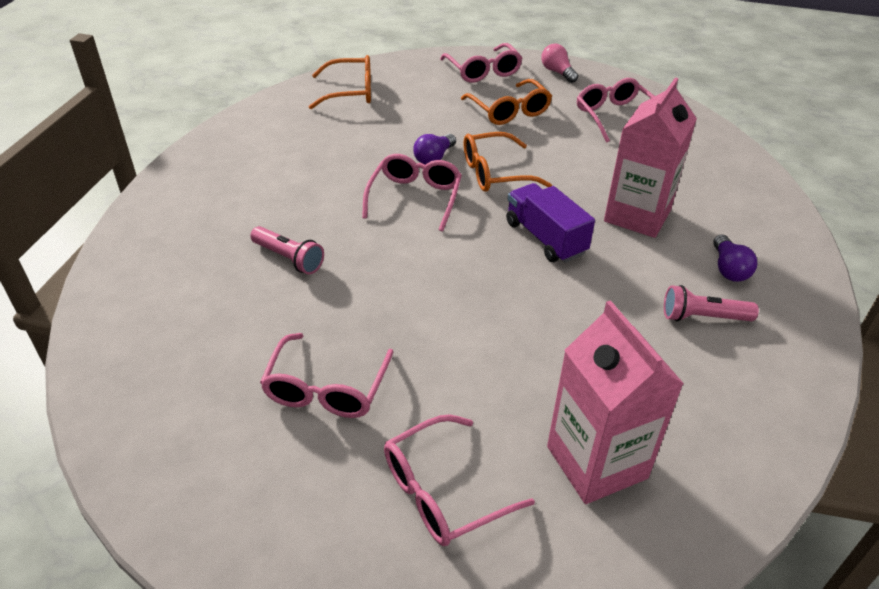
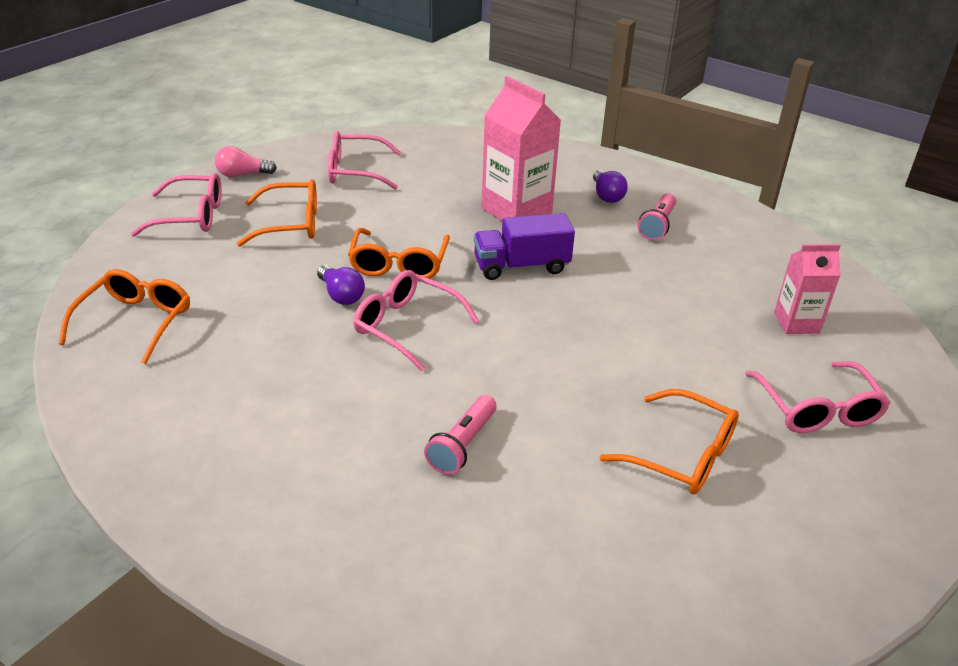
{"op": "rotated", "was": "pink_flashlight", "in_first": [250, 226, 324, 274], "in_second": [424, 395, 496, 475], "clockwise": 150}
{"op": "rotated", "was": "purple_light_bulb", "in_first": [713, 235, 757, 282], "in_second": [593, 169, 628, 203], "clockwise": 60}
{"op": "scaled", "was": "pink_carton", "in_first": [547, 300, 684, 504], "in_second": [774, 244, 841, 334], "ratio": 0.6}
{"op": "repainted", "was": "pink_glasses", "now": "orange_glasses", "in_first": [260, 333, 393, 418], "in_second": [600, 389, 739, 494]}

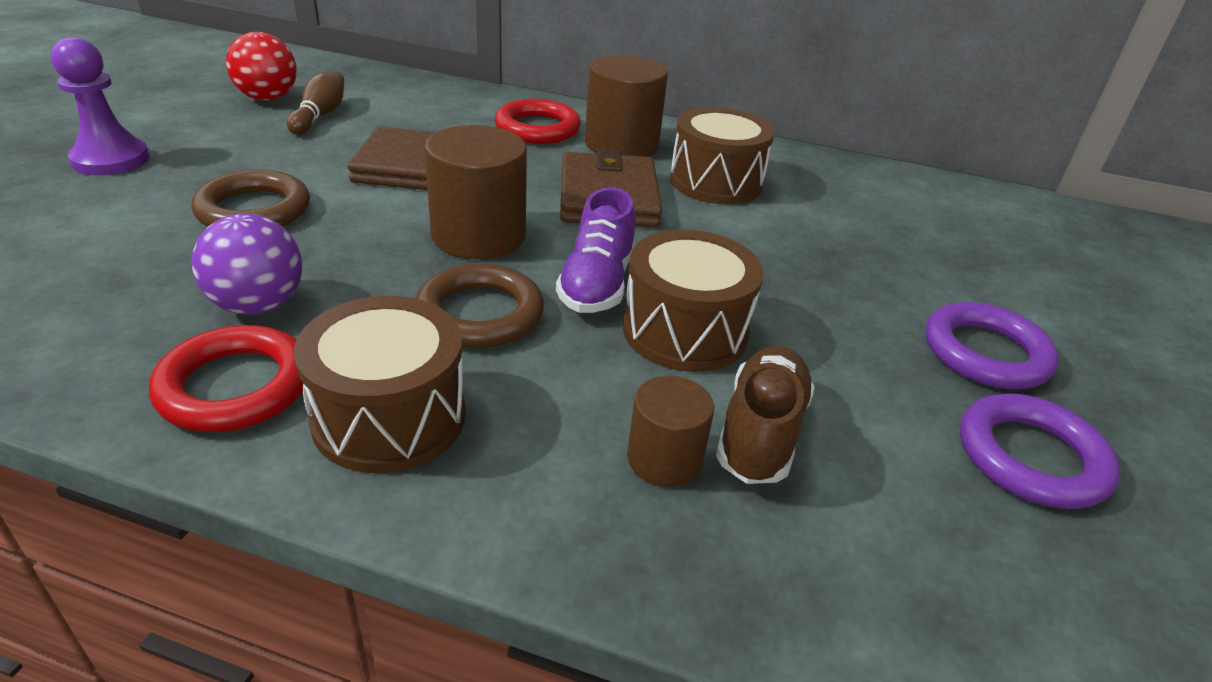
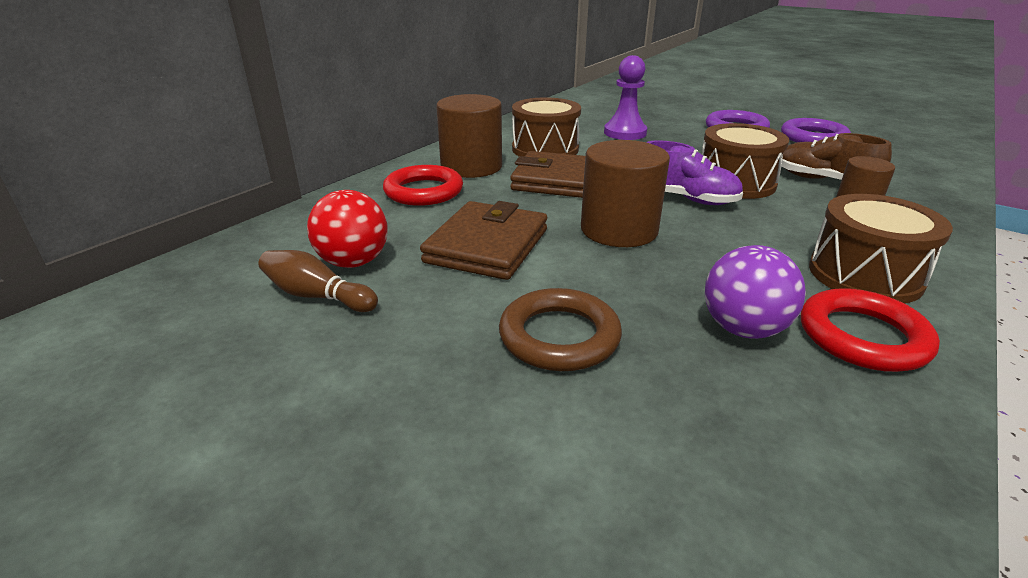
{"op": "shifted", "was": "red_ball", "in_first": [226, 32, 297, 101], "in_second": [307, 190, 388, 268]}
{"op": "shifted", "was": "purple_pawn", "in_first": [51, 37, 150, 176], "in_second": [604, 55, 647, 140]}
{"op": "gone", "was": "brown_ring", "in_first": [416, 263, 544, 348]}

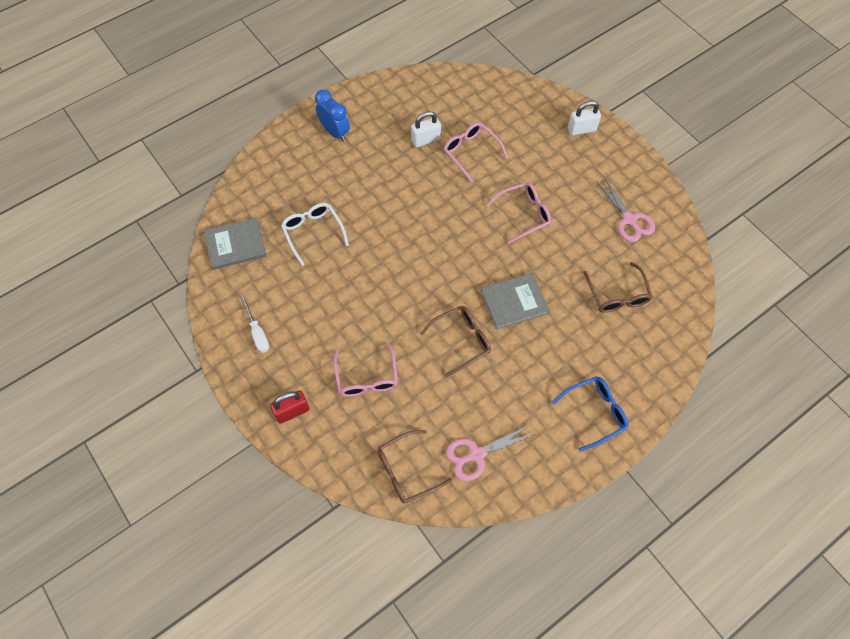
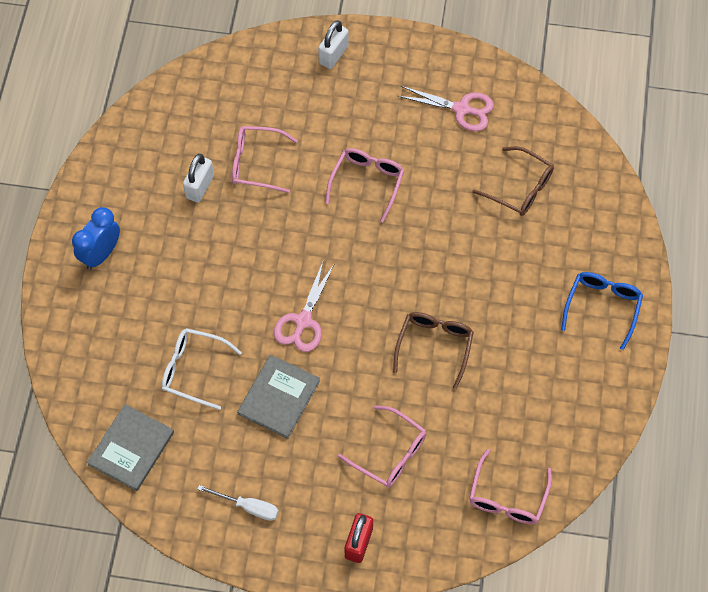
{"op": "rotated", "was": "blue_clock", "in_first": [315, 90, 350, 142], "in_second": [72, 207, 120, 270], "clockwise": -60}
{"op": "shifted", "was": "grey_book", "in_first": [481, 273, 550, 329], "in_second": [237, 355, 320, 439]}
{"op": "shifted", "was": "pink_scissors", "in_first": [446, 425, 535, 481], "in_second": [274, 262, 335, 352]}
{"op": "repainted", "was": "brown_glasses", "now": "pink_glasses", "in_first": [377, 430, 452, 504], "in_second": [469, 449, 552, 524]}

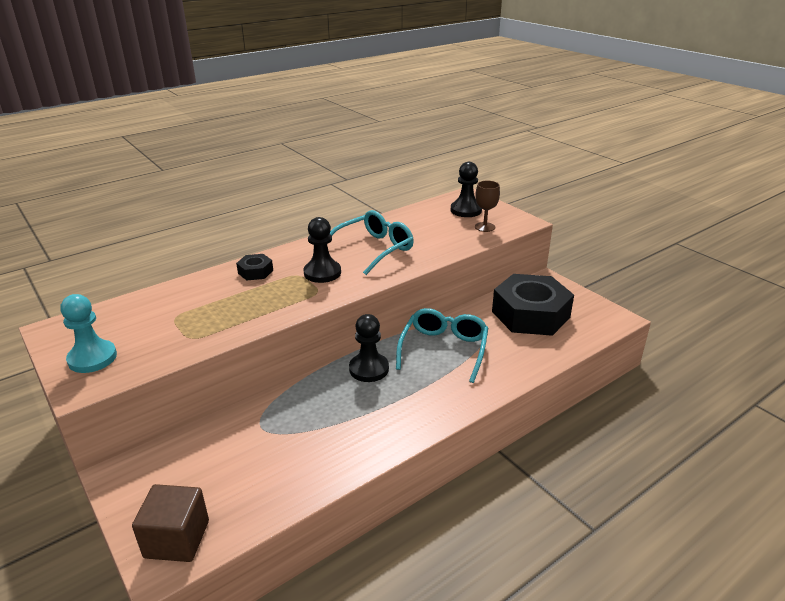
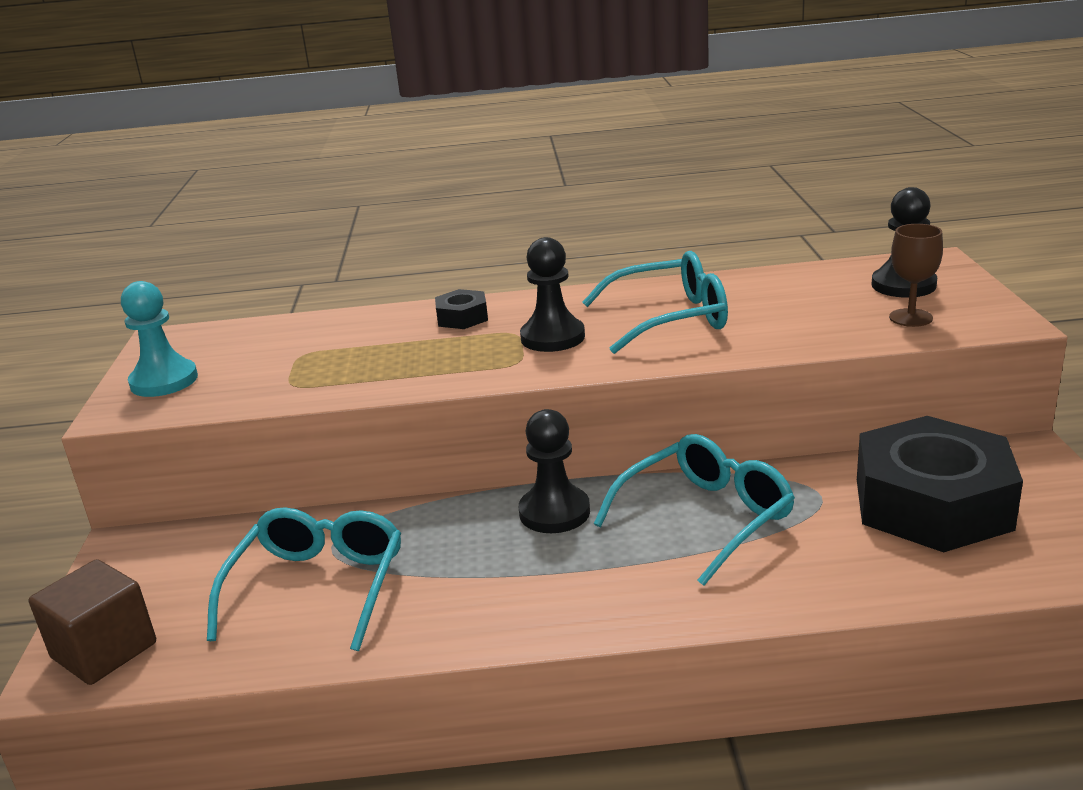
{"op": "new", "now": "turquoise_glasses", "in_second": [207, 507, 402, 651]}

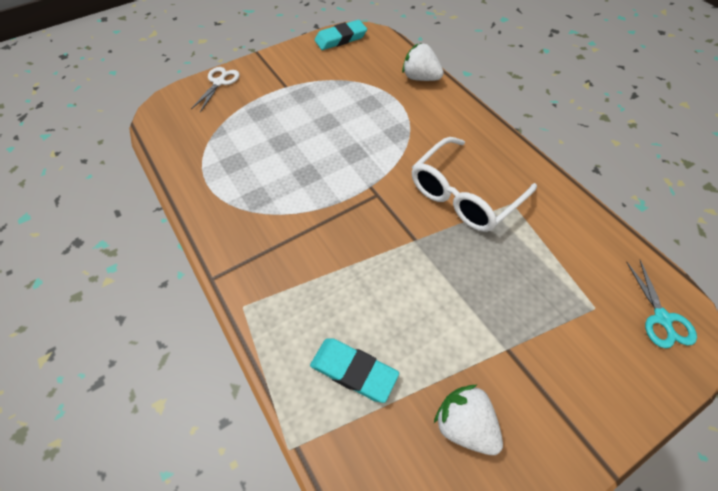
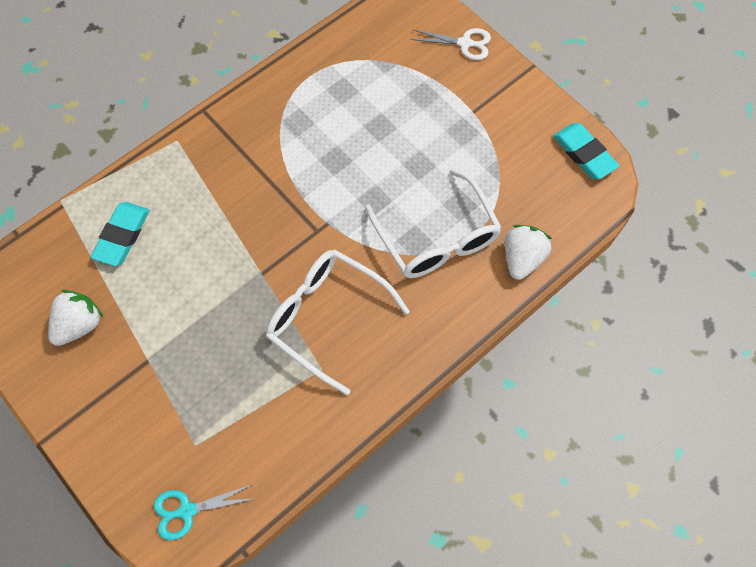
{"op": "new", "now": "white_glasses", "in_second": [365, 168, 502, 278]}

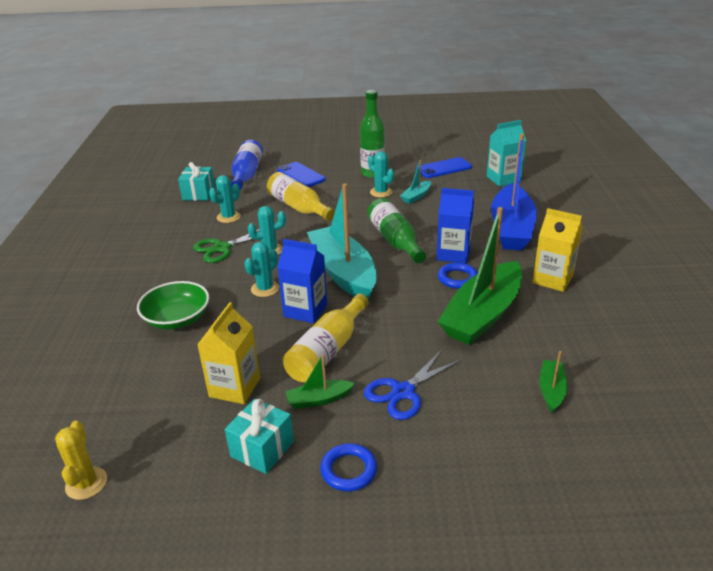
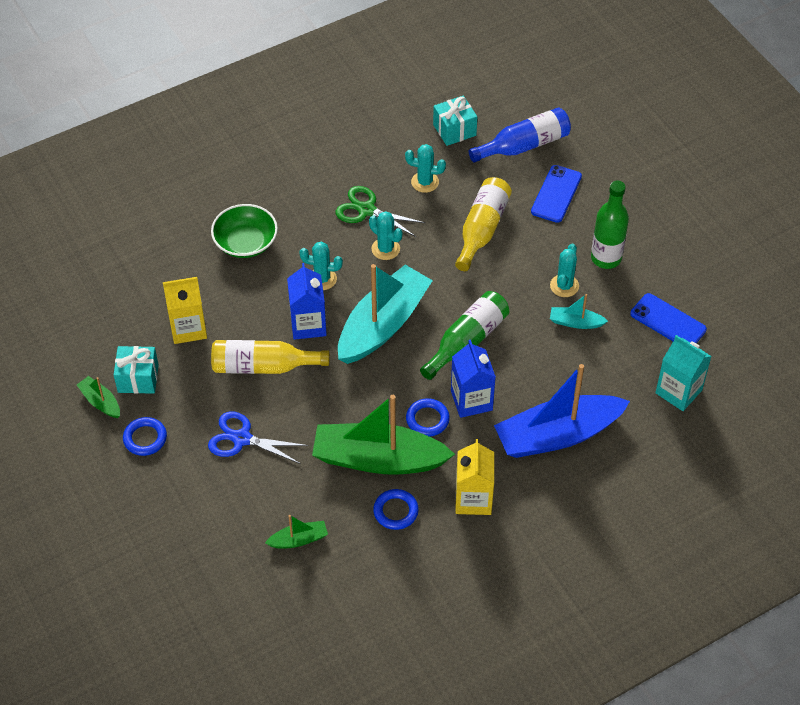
{"op": "shifted", "was": "green_boat", "in_first": [286, 354, 355, 409], "in_second": [77, 376, 120, 418]}
{"op": "gone", "was": "yellow_cactus", "in_first": [55, 420, 107, 500]}
{"op": "new", "now": "blue_ring", "in_second": [373, 489, 419, 530]}

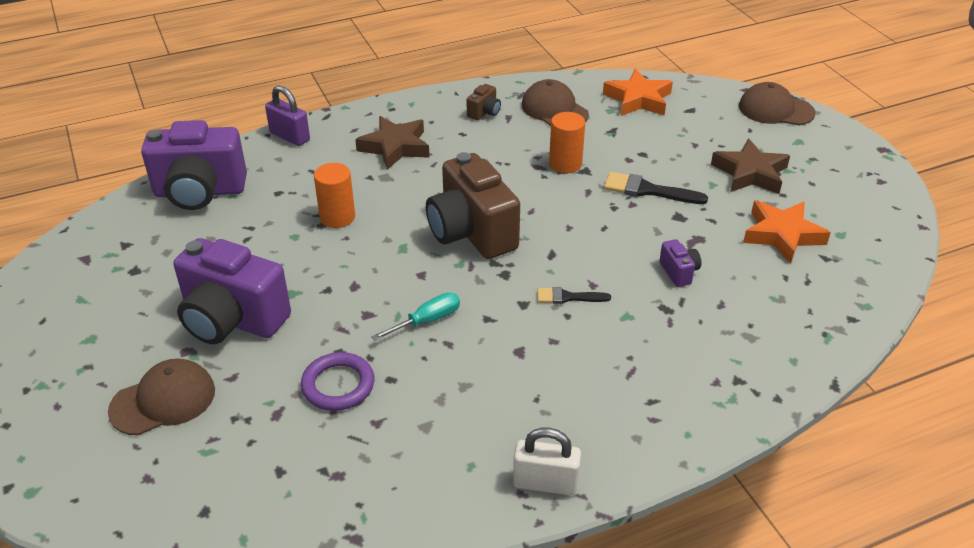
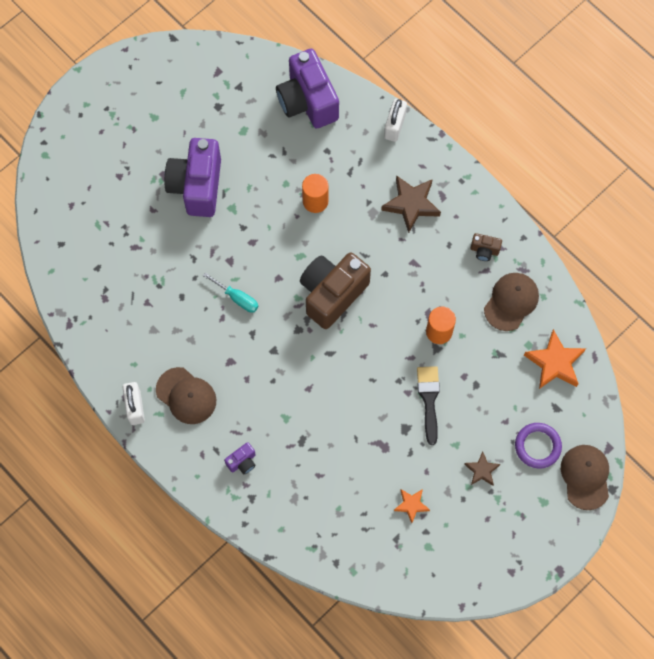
{"op": "repainted", "was": "purple_padlock", "now": "white_padlock", "in_first": [265, 85, 310, 146], "in_second": [384, 99, 407, 142]}
{"op": "scaled", "was": "brown_star", "in_first": [711, 138, 790, 194], "in_second": [464, 451, 500, 486], "ratio": 0.57}
{"op": "scaled", "was": "orange_star", "in_first": [743, 200, 831, 264], "in_second": [394, 489, 430, 523], "ratio": 0.57}
{"op": "shifted", "was": "purple_camera", "in_first": [659, 239, 702, 287], "in_second": [224, 442, 256, 474]}
{"op": "gone", "was": "black_brush", "in_first": [537, 287, 611, 304]}
{"op": "shifted", "was": "purple_ring", "in_first": [301, 352, 374, 411], "in_second": [515, 423, 562, 469]}
{"op": "shifted", "was": "brown_cap", "in_first": [108, 358, 215, 435], "in_second": [156, 367, 216, 424]}

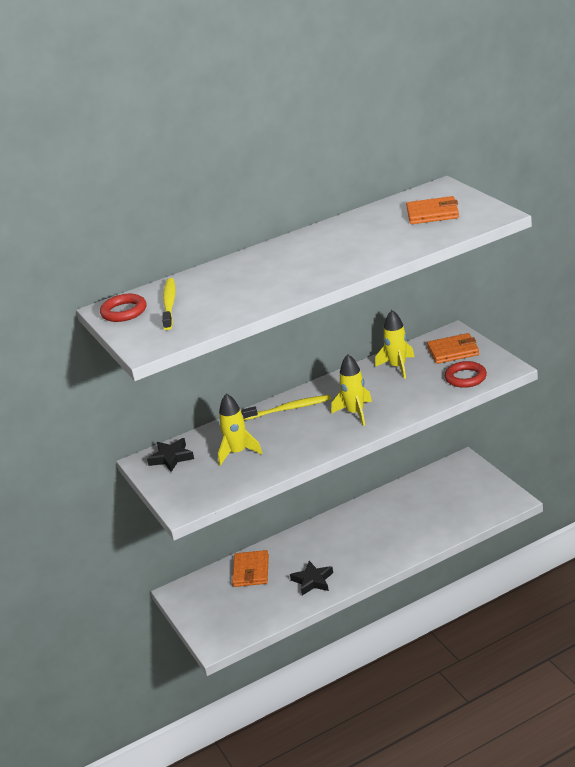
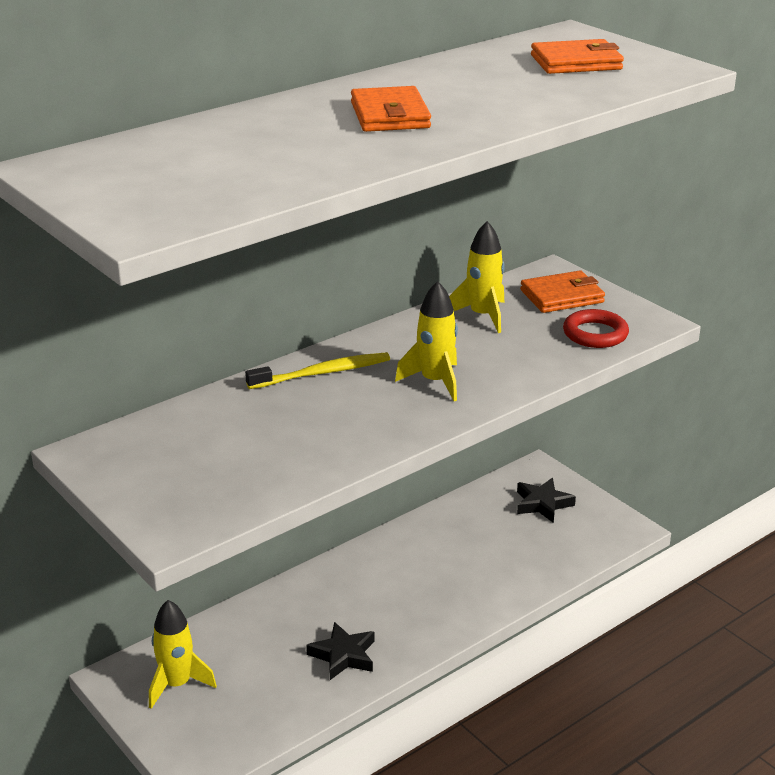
{"op": "gone", "was": "yellow_toothbrush", "in_first": [162, 278, 175, 330]}
{"op": "gone", "was": "red_ring", "in_first": [100, 294, 147, 322]}
{"op": "shifted", "was": "yellow_rocket", "in_first": [218, 394, 262, 466], "in_second": [149, 600, 217, 709]}
{"op": "shifted", "was": "black_star", "in_first": [147, 438, 194, 472], "in_second": [517, 478, 576, 523]}
{"op": "shifted", "was": "orange_wallet", "in_first": [232, 550, 269, 587], "in_second": [351, 86, 431, 132]}

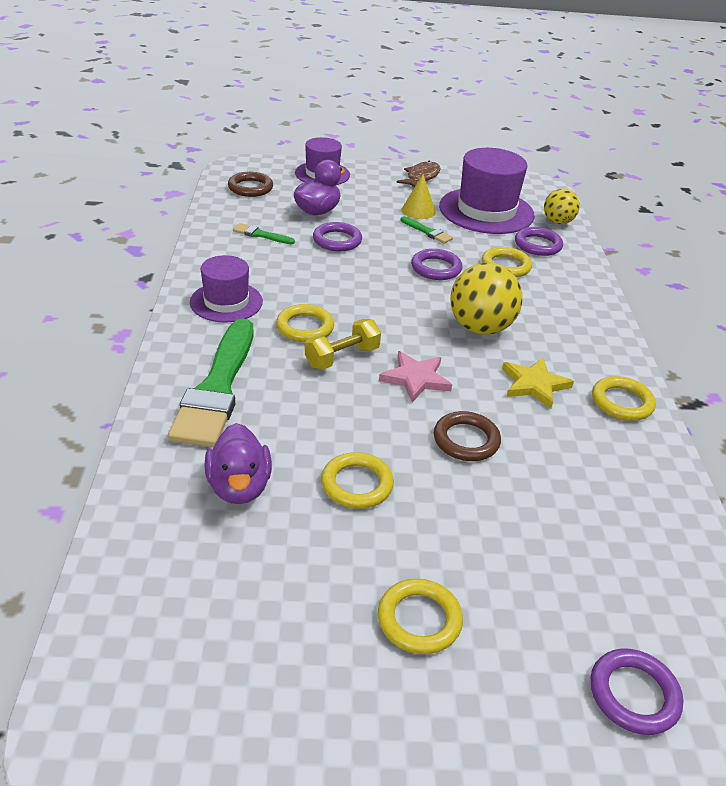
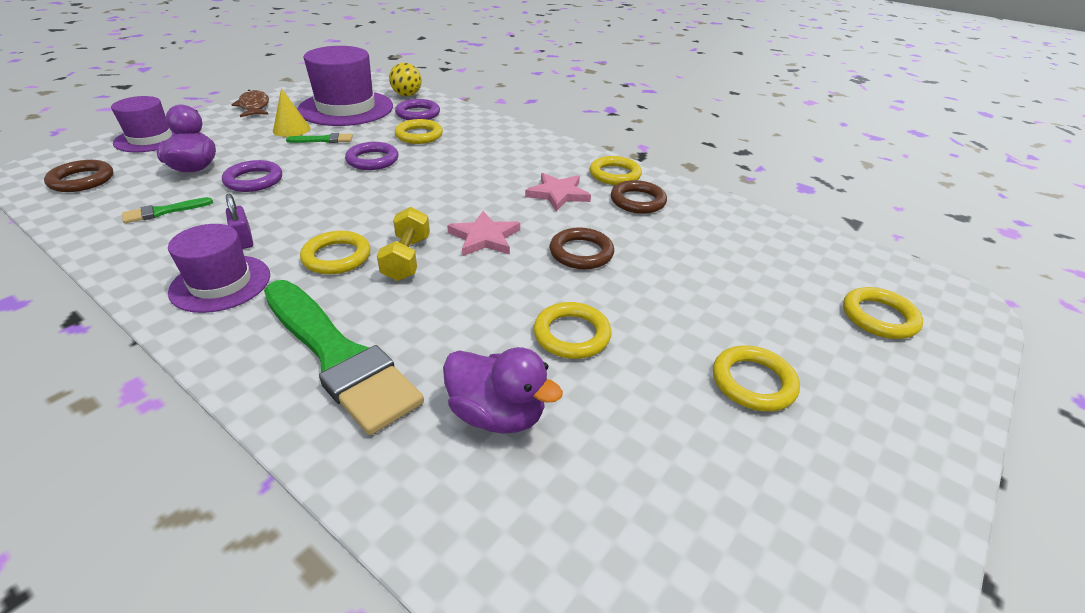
{"op": "gone", "was": "yellow_ball", "in_first": [450, 263, 523, 335]}
{"op": "repainted", "was": "yellow_star", "now": "pink_star", "in_first": [502, 358, 574, 409], "in_second": [525, 173, 591, 211]}
{"op": "repainted", "was": "purple_ring", "now": "yellow_ring", "in_first": [591, 648, 683, 735], "in_second": [843, 287, 923, 339]}
{"op": "new", "now": "brown_ring", "in_second": [611, 180, 667, 214]}
{"op": "new", "now": "purple_padlock", "in_second": [226, 194, 253, 249]}

